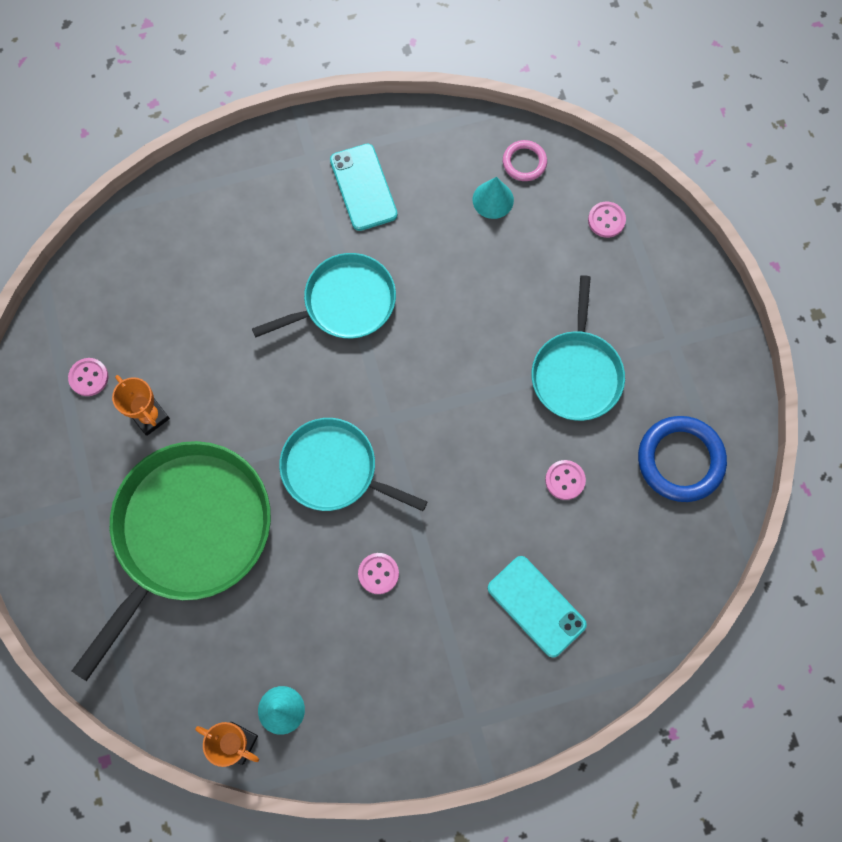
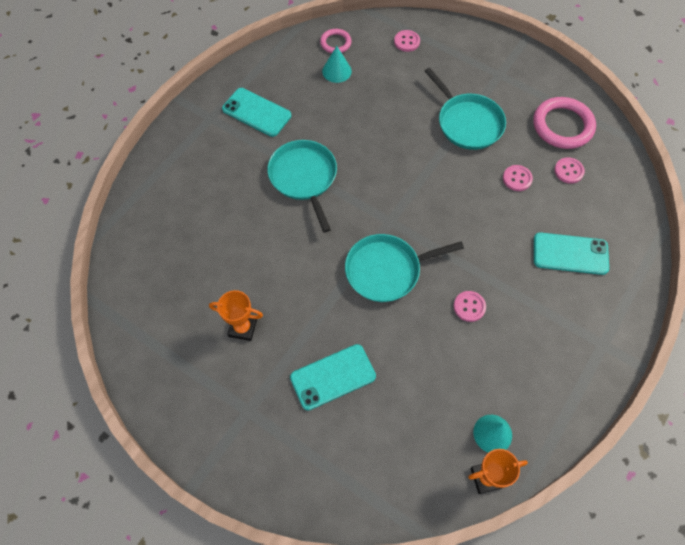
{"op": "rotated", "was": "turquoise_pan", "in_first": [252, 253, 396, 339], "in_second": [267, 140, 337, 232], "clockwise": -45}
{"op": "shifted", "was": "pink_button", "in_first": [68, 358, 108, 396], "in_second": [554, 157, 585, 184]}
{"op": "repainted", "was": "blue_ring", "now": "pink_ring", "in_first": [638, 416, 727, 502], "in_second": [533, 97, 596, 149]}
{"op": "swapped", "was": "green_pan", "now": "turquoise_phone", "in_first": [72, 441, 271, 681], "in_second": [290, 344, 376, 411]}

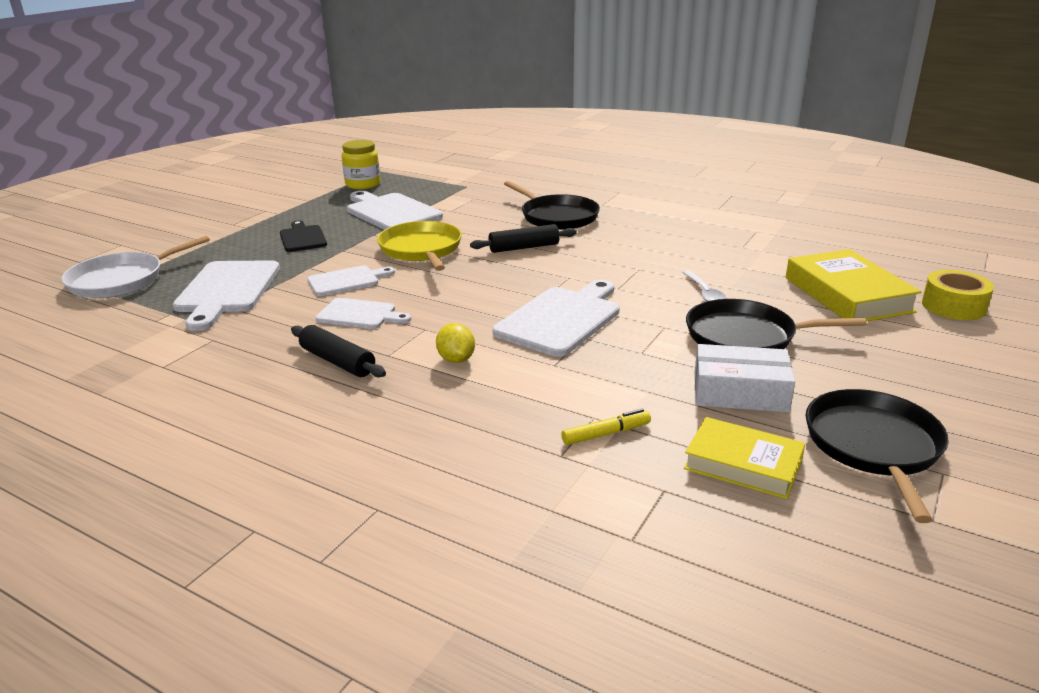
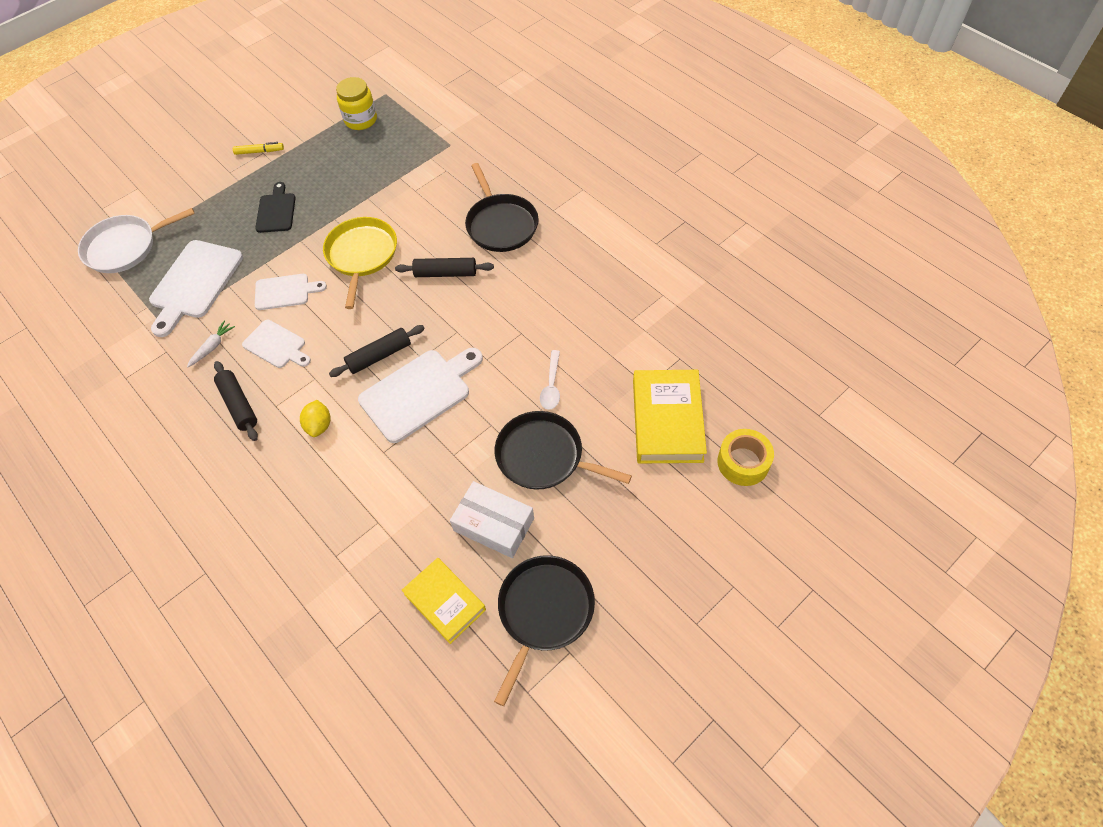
{"op": "gone", "was": "white_cutting_board", "in_first": [347, 191, 443, 230]}
{"op": "shifted", "was": "yellow_marker", "in_first": [561, 409, 651, 445], "in_second": [233, 142, 284, 155]}
{"op": "new", "now": "white_carrot", "in_second": [187, 321, 235, 368]}
{"op": "new", "now": "black_rolling_pin", "in_second": [329, 325, 425, 377]}

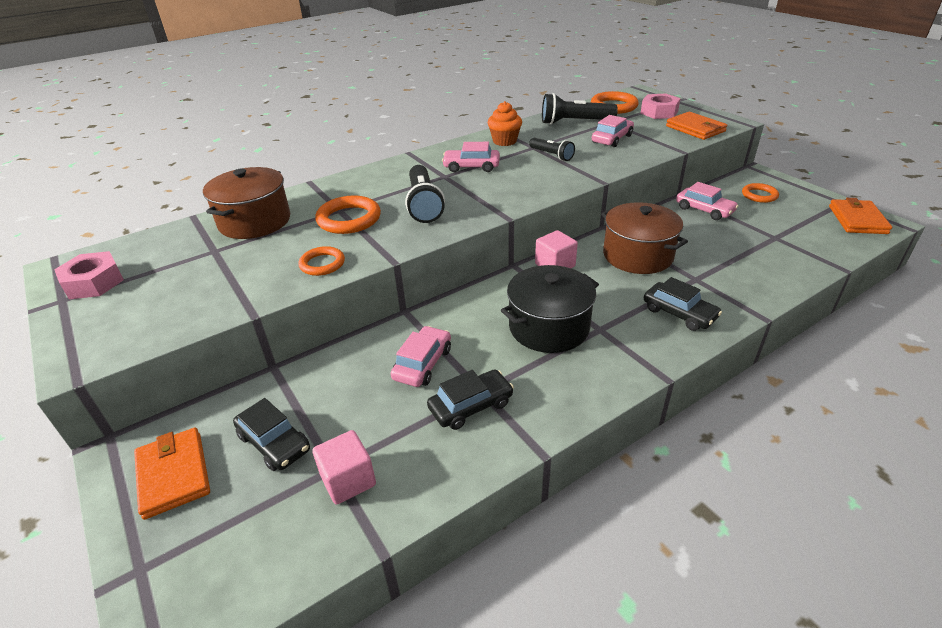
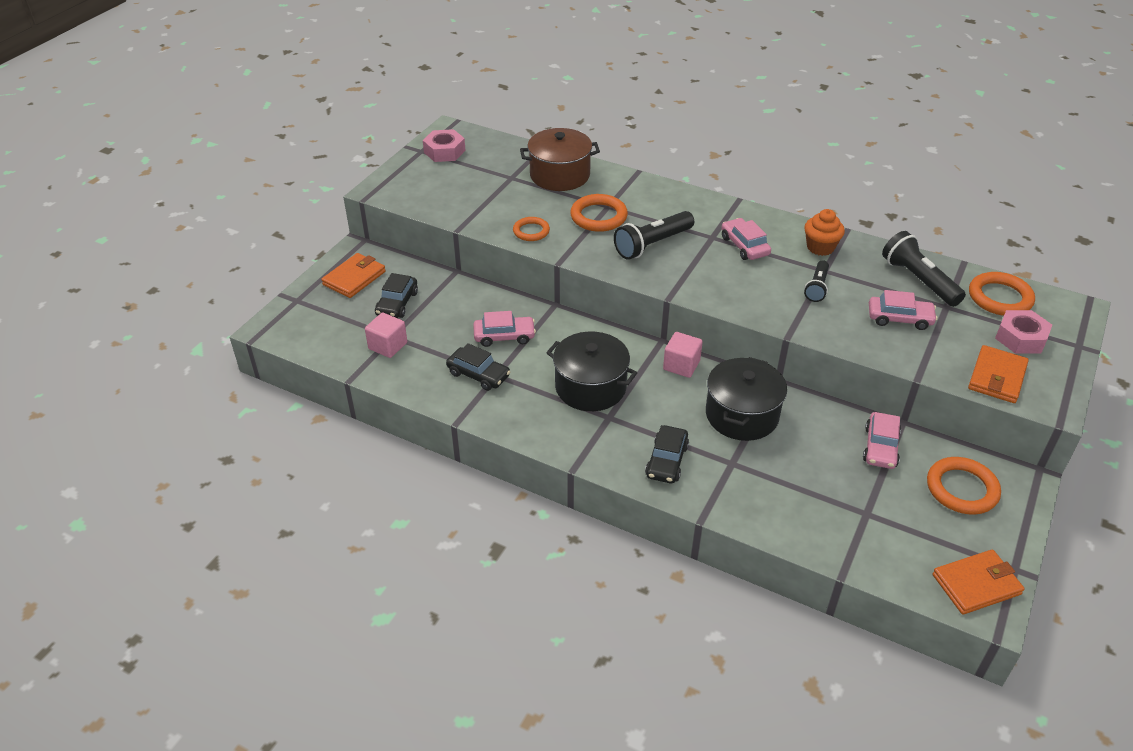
{"op": "scaled", "was": "orange_ring", "in_first": [742, 183, 779, 203], "in_second": [927, 457, 1001, 514], "ratio": 1.58}
{"op": "repainted", "was": "brown_pot", "now": "black_pot", "in_first": [601, 202, 688, 274], "in_second": [706, 357, 787, 441]}

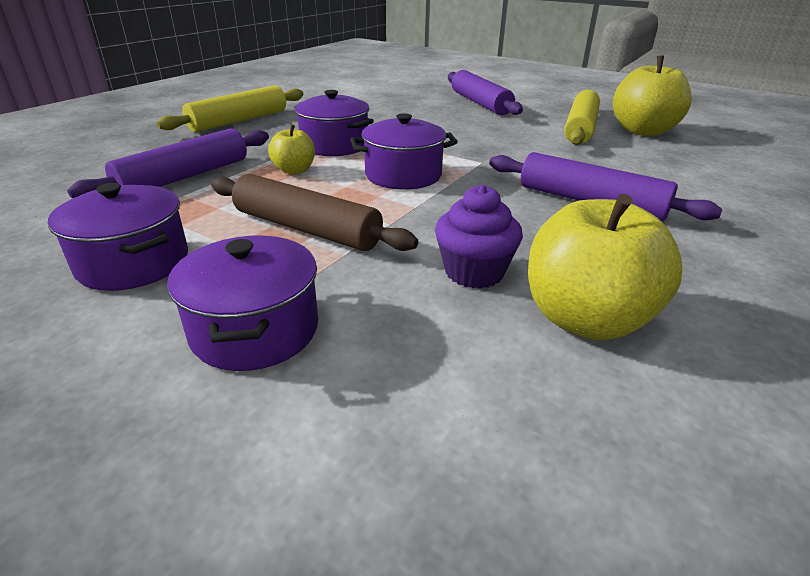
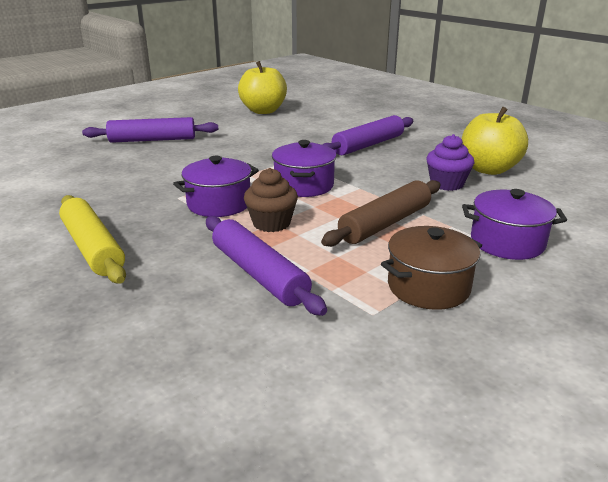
{"op": "gone", "was": "yellow_rolling_pin", "in_first": [564, 90, 600, 145]}
{"op": "swapped", "was": "yellow_apple", "now": "brown_cupcake", "in_first": [268, 124, 315, 175], "in_second": [244, 168, 298, 232]}
{"op": "repainted", "was": "purple_pot", "now": "brown_pot", "in_first": [48, 183, 188, 291], "in_second": [381, 226, 482, 310]}

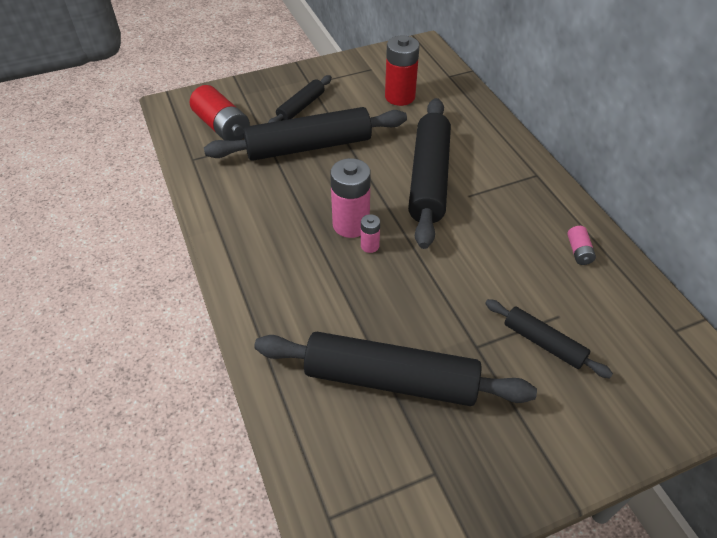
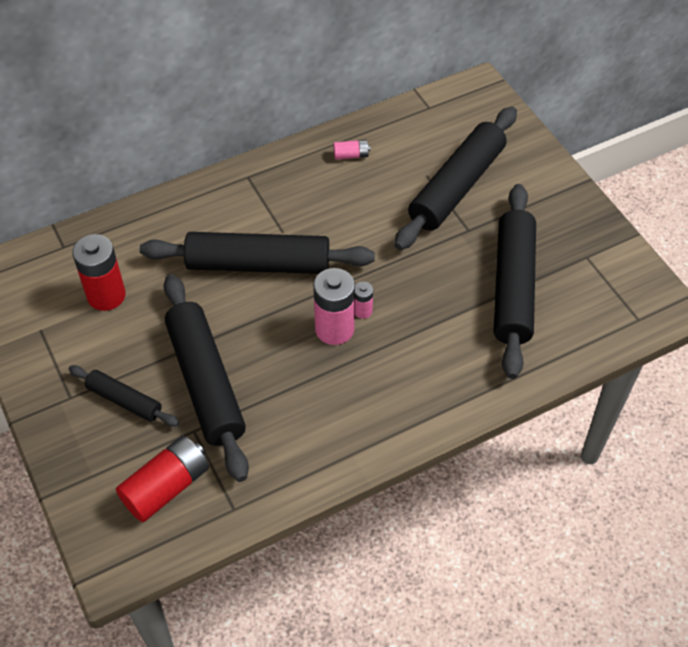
{"op": "scaled", "was": "black_rolling_pin", "in_first": [485, 299, 613, 378], "in_second": [394, 106, 517, 250], "ratio": 1.92}

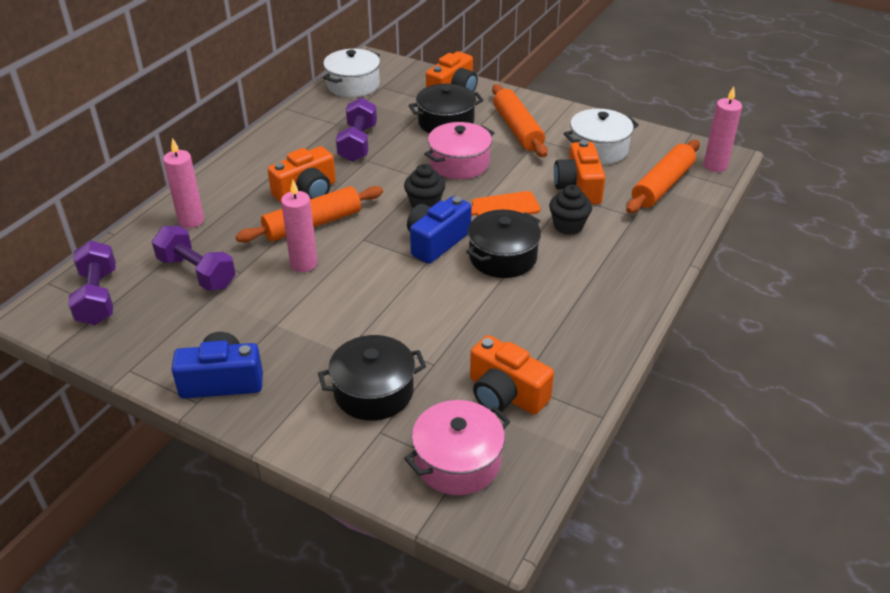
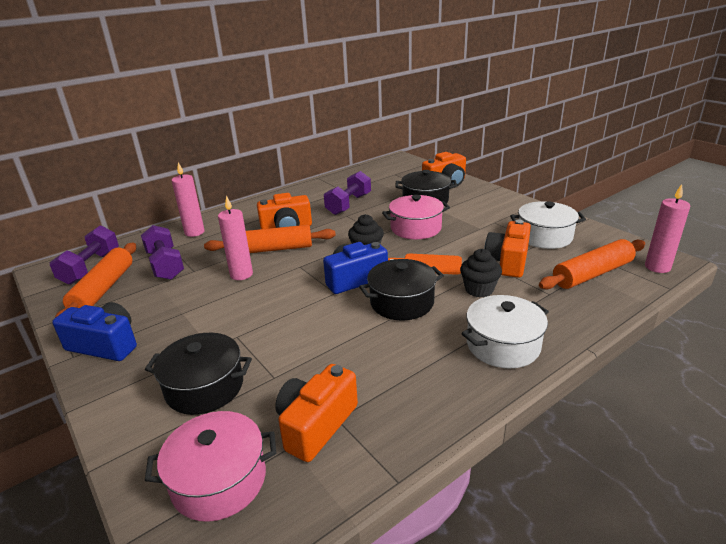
{"op": "shifted", "was": "white_pot", "in_first": [323, 49, 380, 97], "in_second": [461, 295, 549, 368]}
{"op": "shifted", "was": "orange_rolling_pin", "in_first": [492, 84, 548, 157], "in_second": [55, 243, 136, 318]}
{"op": "rotated", "was": "orange_camera", "in_first": [470, 335, 554, 415], "in_second": [275, 364, 358, 462], "clockwise": 60}

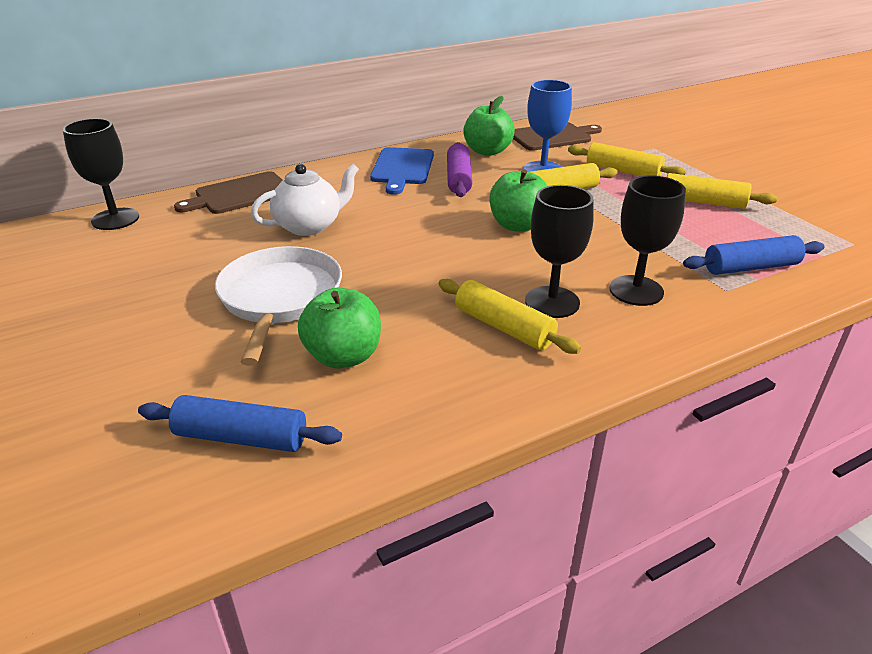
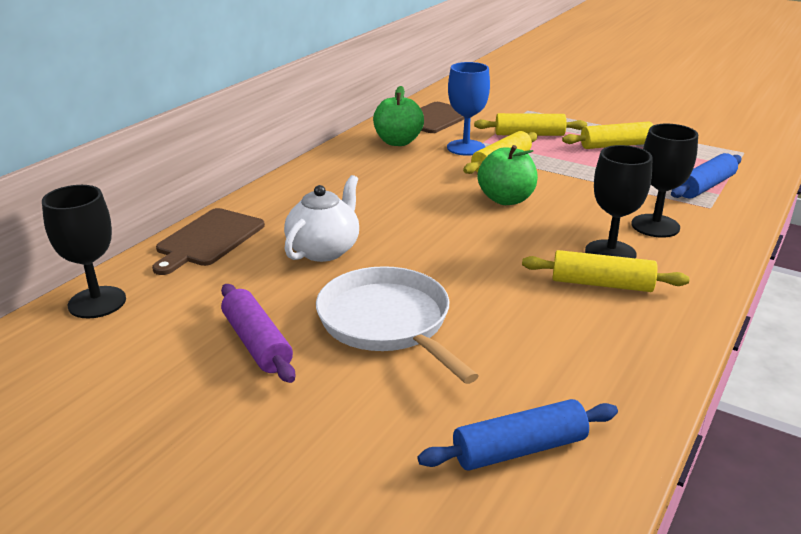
{"op": "shifted", "was": "purple_rolling_pin", "in_first": [447, 142, 473, 197], "in_second": [221, 284, 295, 383]}
{"op": "gone", "was": "blue_cutting_board", "in_first": [370, 147, 434, 195]}
{"op": "gone", "was": "green_apple", "in_first": [298, 288, 381, 369]}

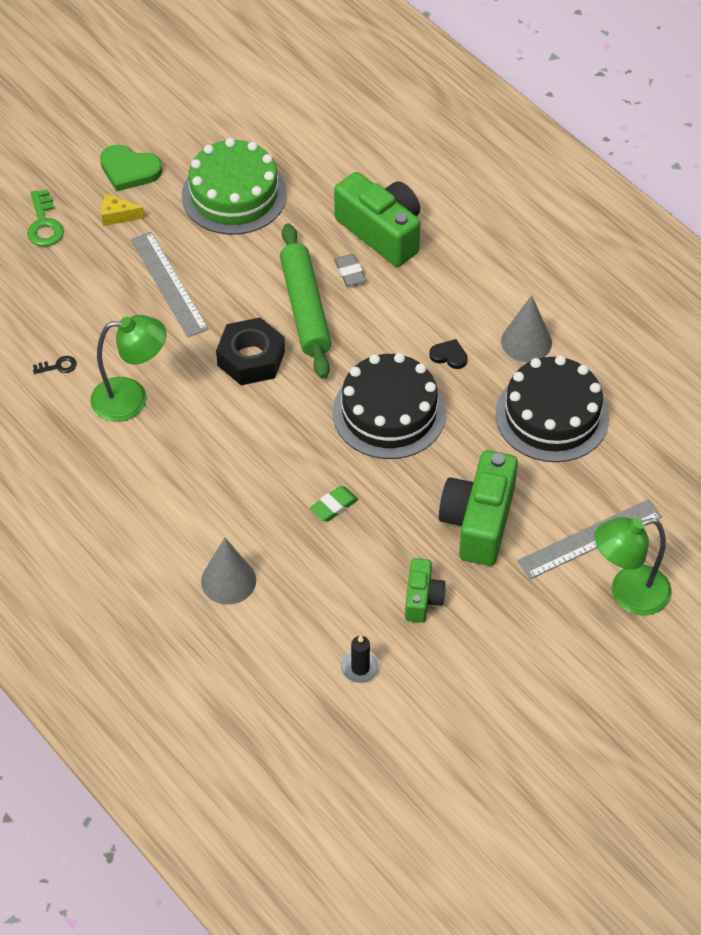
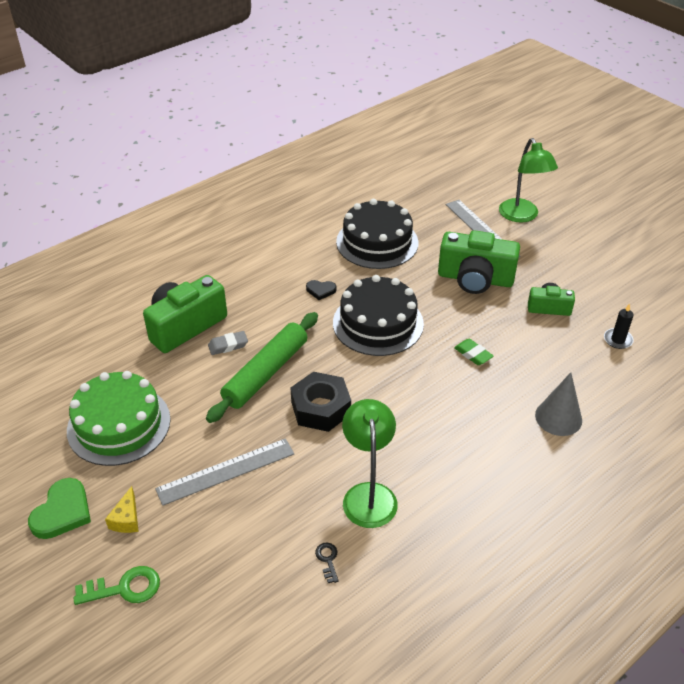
{"op": "rotated", "was": "green_rolling_pin", "in_first": [280, 223, 331, 379], "in_second": [206, 312, 318, 423], "clockwise": -45}
{"op": "gone", "was": "grey_cone", "in_first": [501, 295, 552, 362]}
{"op": "rotated", "was": "black_heart", "in_first": [429, 339, 468, 369], "in_second": [306, 280, 337, 300], "clockwise": -105}

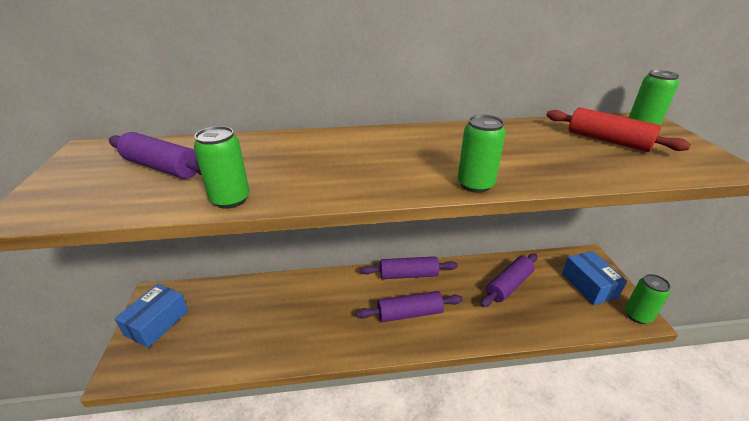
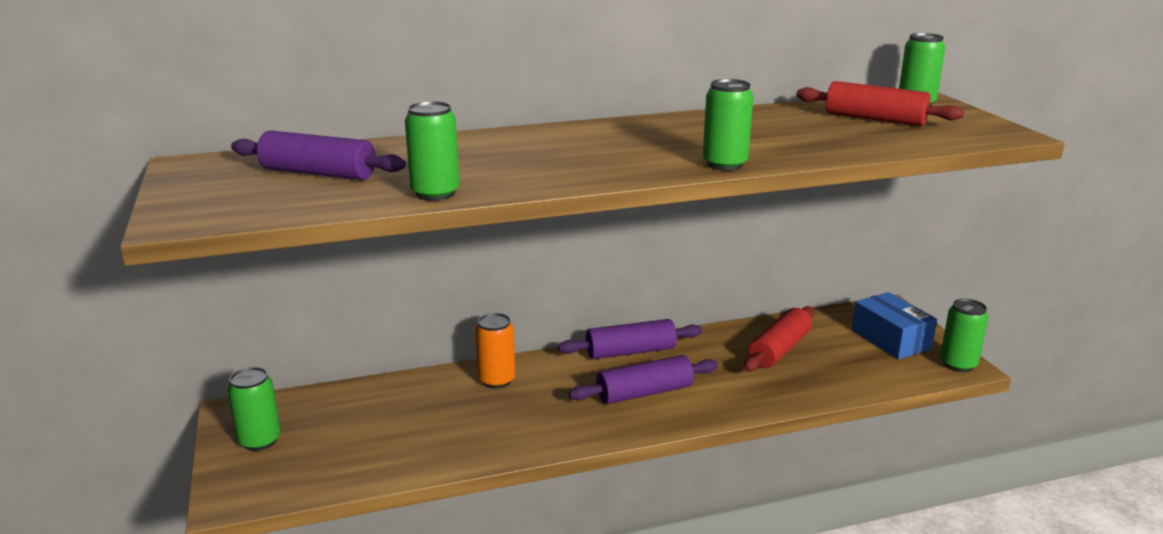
{"op": "repainted", "was": "purple_rolling_pin", "now": "red_rolling_pin", "in_first": [480, 253, 537, 307], "in_second": [744, 306, 814, 372]}
{"op": "swapped", "was": "blue_box", "now": "green_can", "in_first": [114, 284, 189, 348], "in_second": [228, 367, 281, 451]}
{"op": "new", "now": "orange_can", "in_second": [475, 313, 515, 389]}

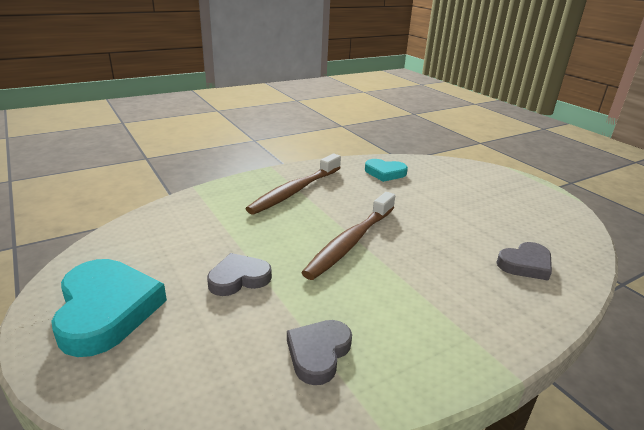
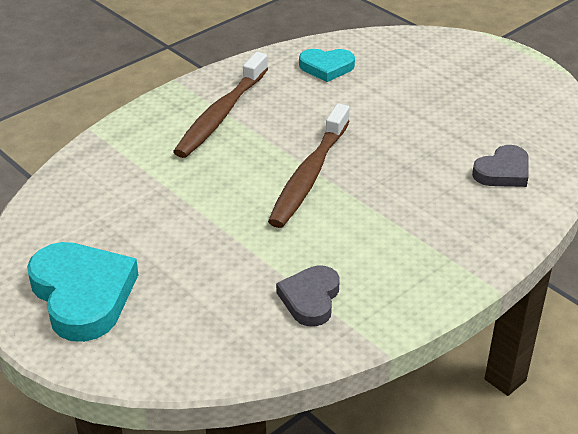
{"op": "gone", "was": "grey_heart", "in_first": [207, 253, 272, 296]}

